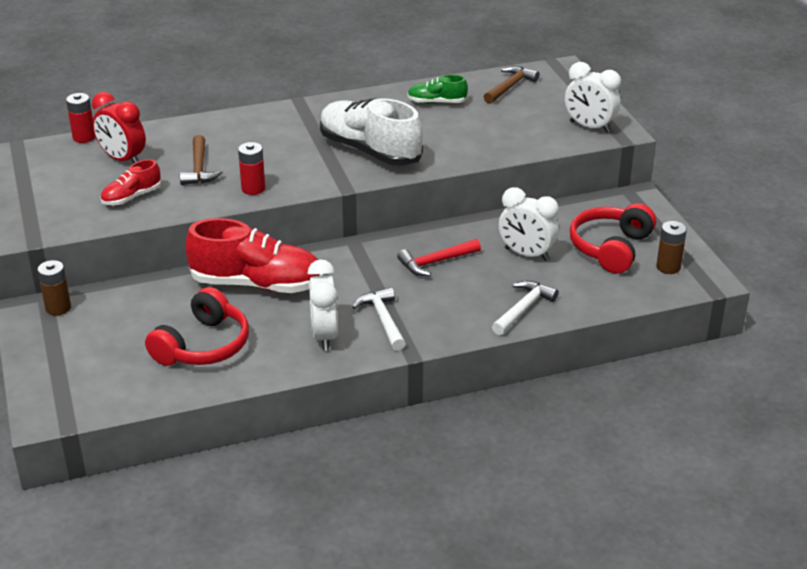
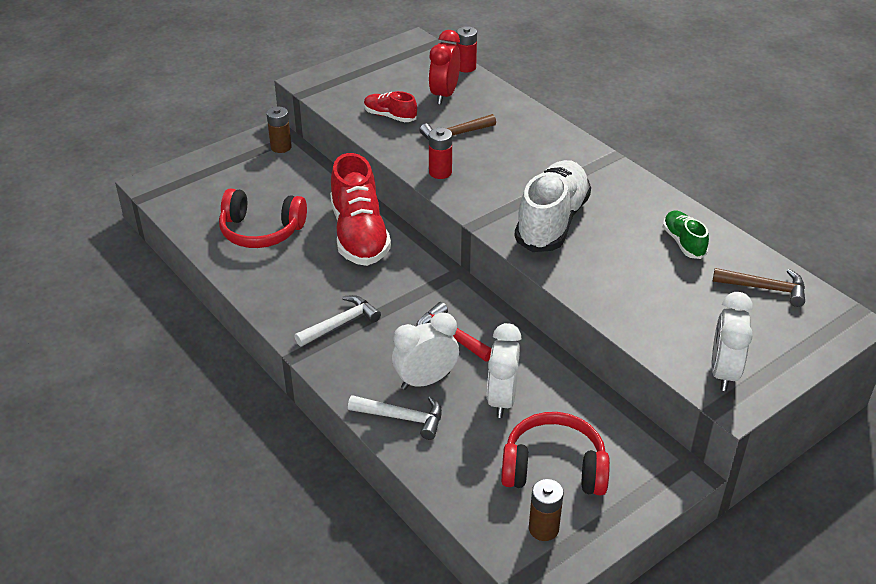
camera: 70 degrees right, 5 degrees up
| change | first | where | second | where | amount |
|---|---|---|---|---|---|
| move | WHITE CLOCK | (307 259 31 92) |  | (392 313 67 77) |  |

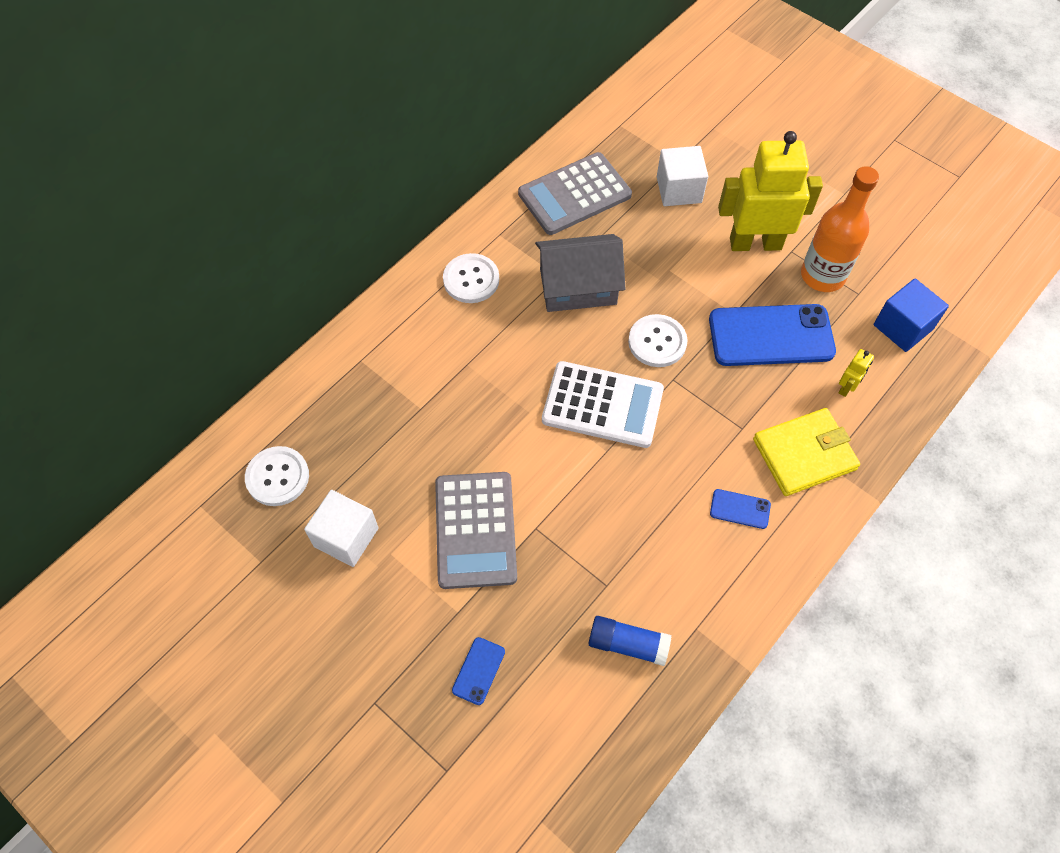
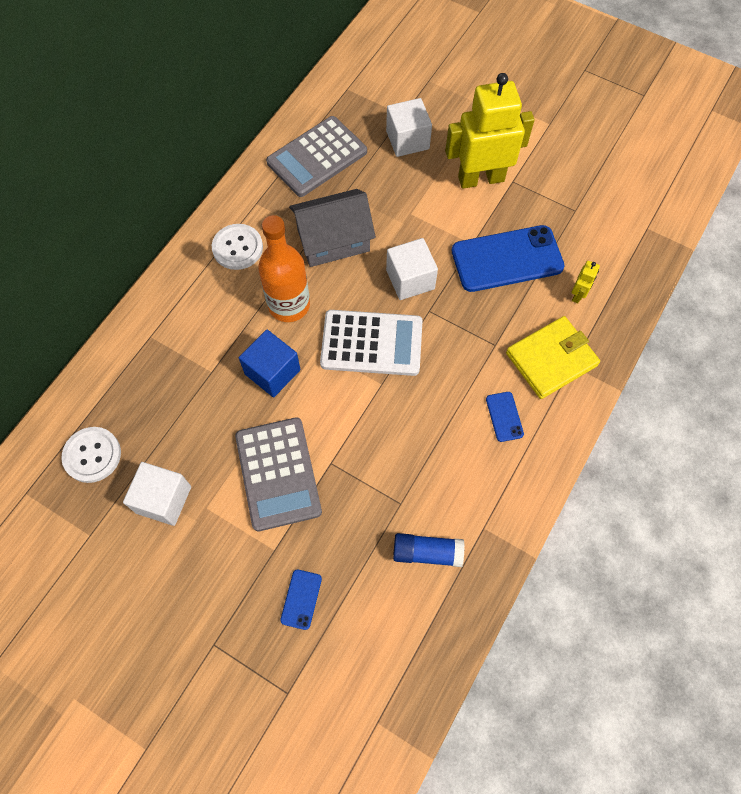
camera: 10 degrees left, 5 degrees up
| change | first | where | second | where | amount |
|---|---|---|---|---|---|
| move | BLUE CUBE | (874 278 75 74) |  | (239 330 62 67) |  |
| move | ORANGE BOTTLE | (801 166 78 126) |  | (258 215 52 107) |  |
| replace | WHITE BUTTON | (628 314 59 53) | WHITE CUBE | (386 238 52 62) |  |
| rotate | BLUE PHONE | (710 489 61 40) |  | (486 392 38 50) | 75 degrees clockwise |

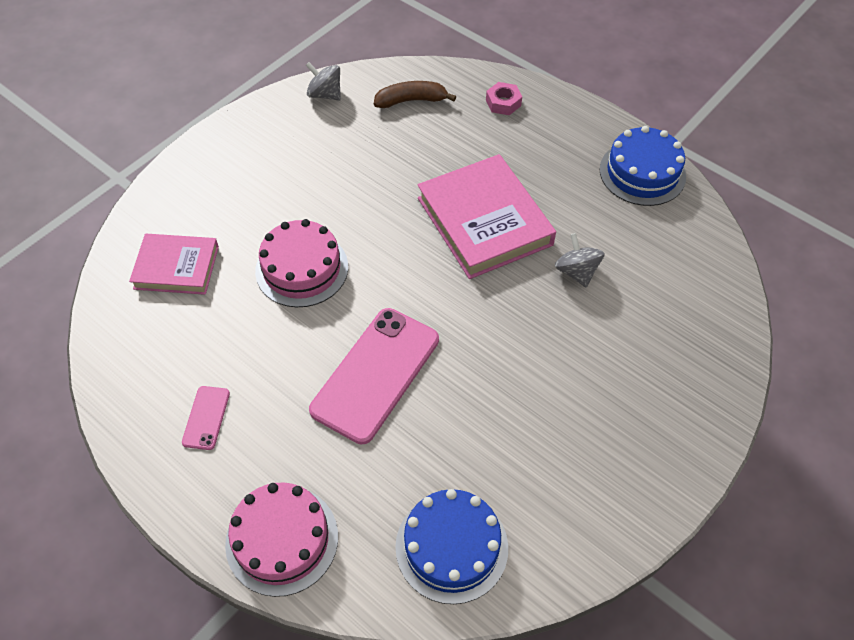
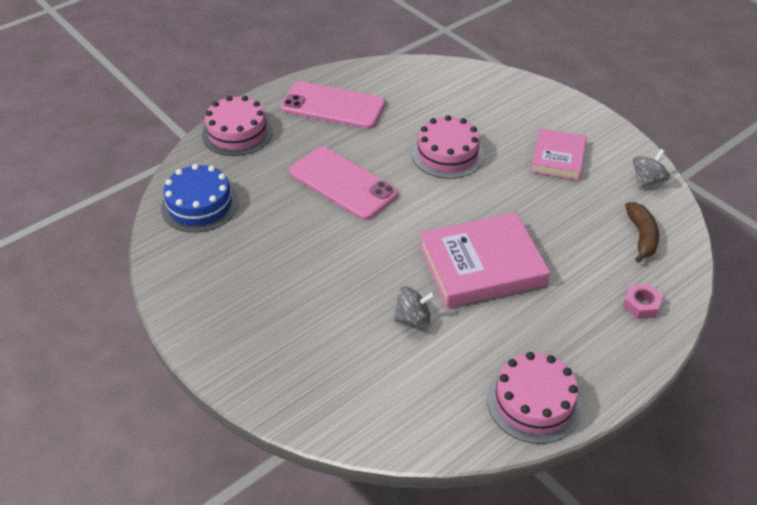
camera: 100 degrees right, 10 degrees down
| change | first | where | second | where | amount |
|---|---|---|---|---|---|
| resize | PINK PHONE | (182 386 48 64) |  | (280 81 105 48) | x2.22 |
| recolor | BLUE CAKE | (600 126 86 80) | PINK CAKE | (487 352 95 92) |  |
| move | PINK BOOK | (129 234 90 61) |  | (531 128 56 52) |  |

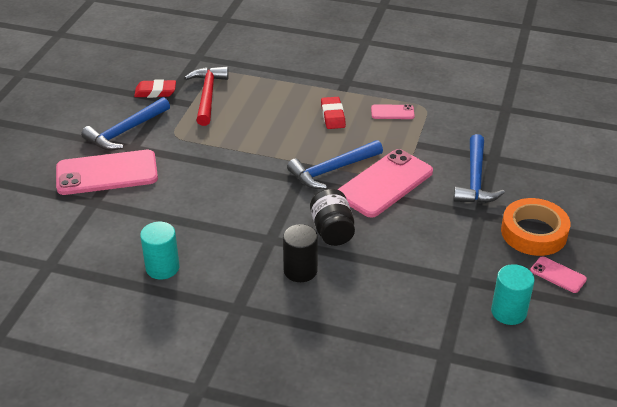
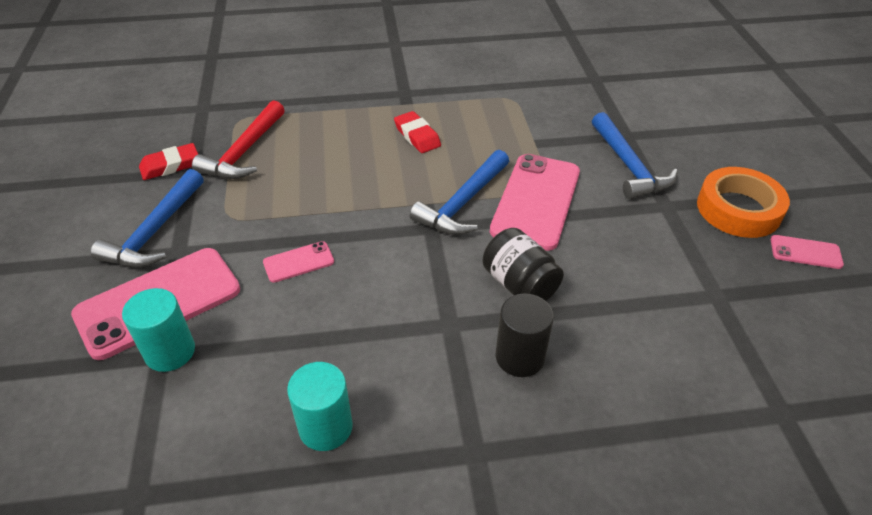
camera: 25 degrees left, 5 degrees up
| change | first | where | second | where | amount |
|---|---|---|---|---|---|
| move | TURQUOISE CYLINDER | (491 264 44 61) |  | (122 288 73 84) |  |
| rotate | RED HAMMER | (184 67 45 59) |  | (192 100 93 79) | 135 degrees counterclockwise |
| move | PINK PHONE | (371 105 44 14) |  | (263 241 71 42) |  |

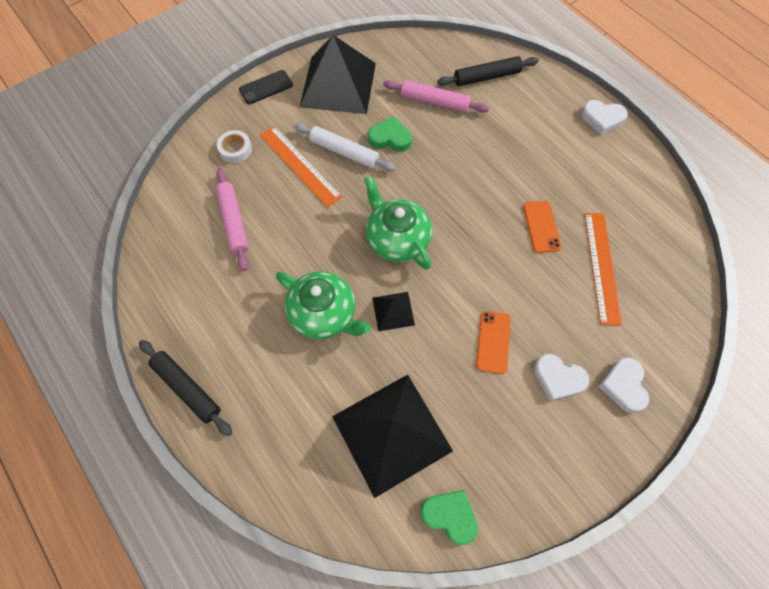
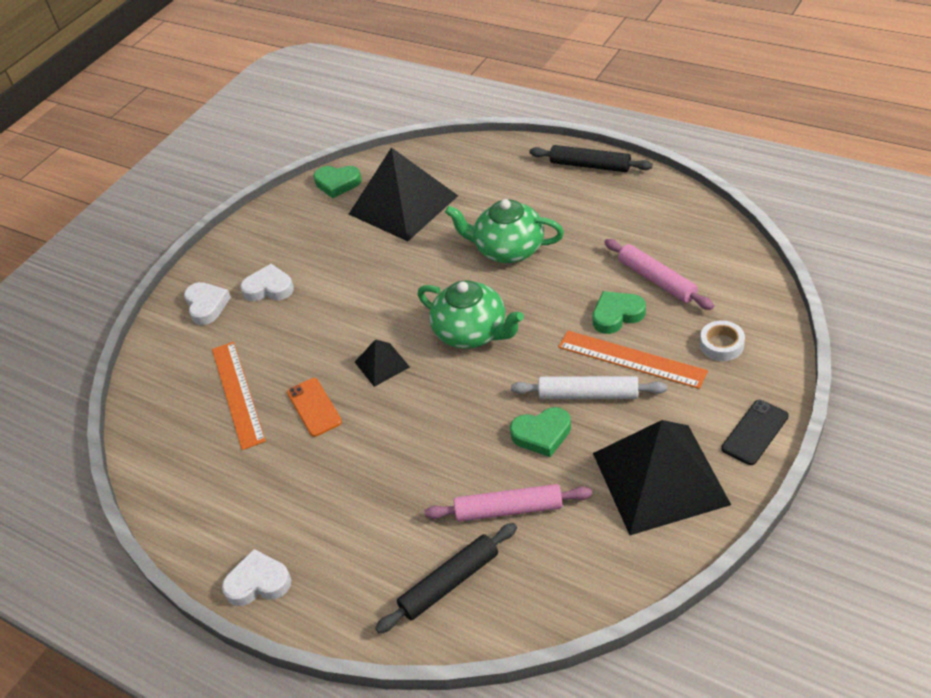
camera: 165 degrees right, 20 degrees down
| change | first | where | second | where | amount |
|---|---|---|---|---|---|
| move | BLACK PYRAMID | (372 292 43 40) |  | (355 339 55 48) |  |
| insert |  |  | GREEN HEART | (593 291 53 43) |  |
| delete | ORANGE PHONE | (476 311 35 63) |  |  |  |

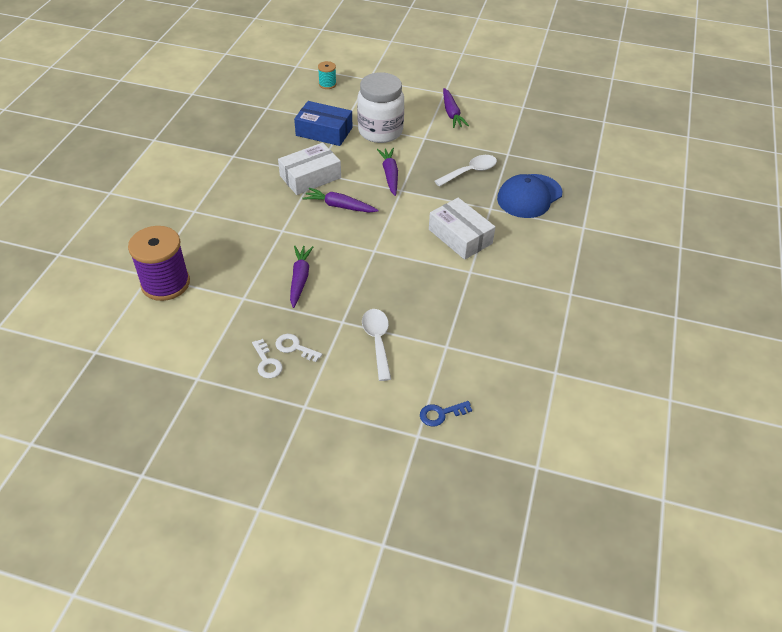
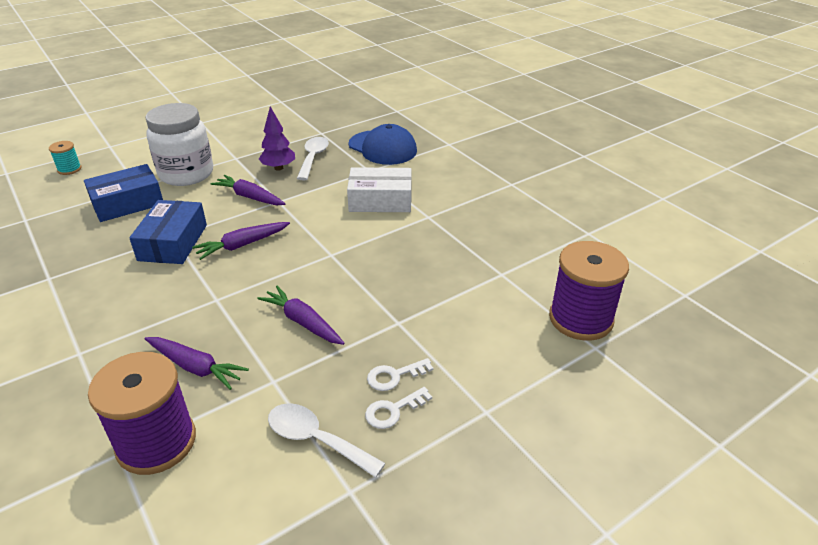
camera: 50 degrees left, 10 degrees down
| change | first | where | second | where | amount |
|---|---|---|---|---|---|
| recolor | WHITE BOX | (278 143 63 52) | BLUE BOX | (129 200 78 64) |  |
| move | PURPLE CARROT | (443 88 26 40) |  | (144 337 105 53) |  |
| insert |  |  | PURPLE TREE | (259 106 36 65) |  |
| move | WHITE SPOON | (362 309 29 72) |  | (268 403 118 75) |  |
| rotate | BLUE CAP | (497 174 66 44) |  | (348 124 69 41) | 45 degrees counterclockwise |
| rotate | WHITE KEY | (252 339 31 39) |  | (365 387 67 42) | 135 degrees clockwise |
| replace | BLUE KEY | (420 401 52 25) | PURPLE SPOOL | (549 241 80 100) |  |

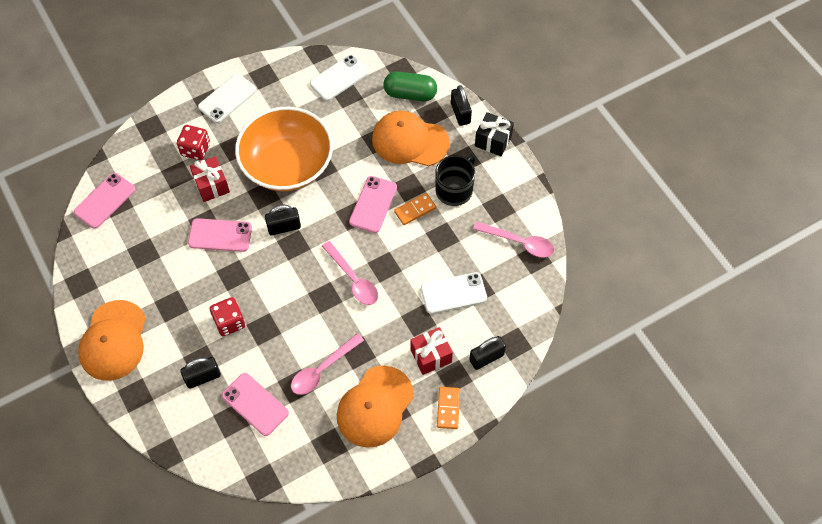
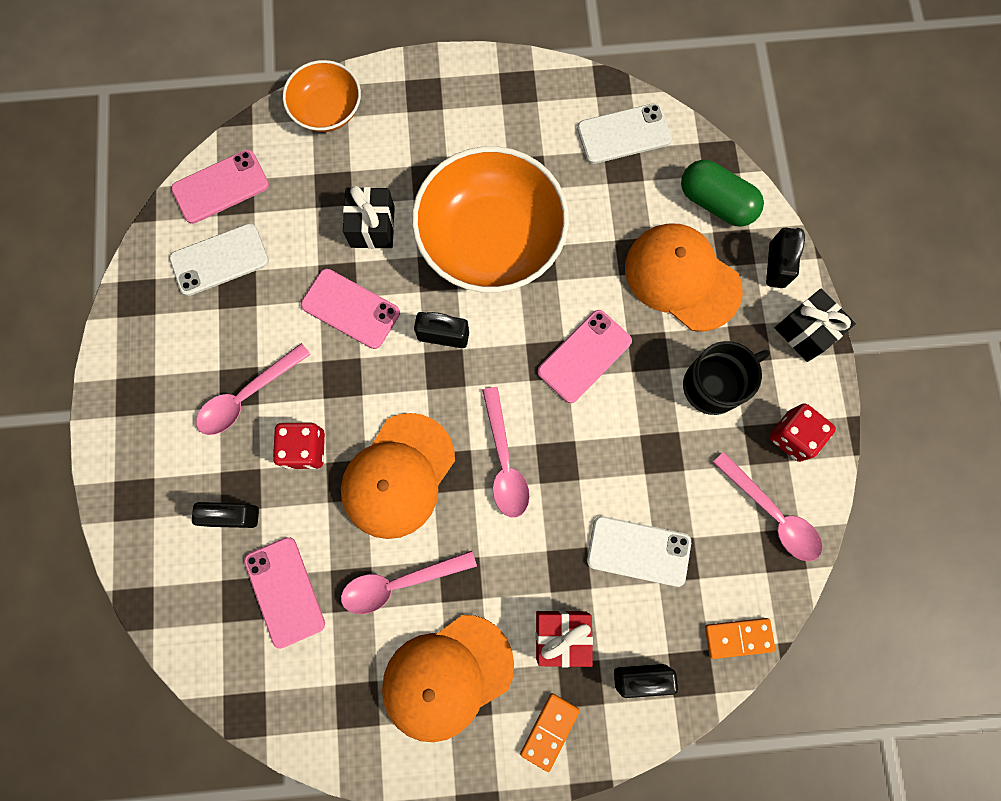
camera: 25 degrees right, 15 degrees up
| change | first | where | second | where | amount |
|---|---|---|---|---|---|
| move | WHITE PHONE | (198 74 59 49) |  | (169 223 100 73) |  |
| insert |  |  | PINK SPOON | (196 343 115 92) |  |
| insert |  |  | ORANGE BOWL | (283 60 78 72) |  |
| move | ORANGE CAP | (78 300 68 81) |  | (341 413 114 126) |  |
| recolor | RED GIFT | (190 156 40 46) | BLACK GIFT | (343 186 52 63) |  |
| move | ORANGE DOMINO | (394 193 42 32) |  | (705 618 71 41) |  |
| move | RED DICE | (177 125 33 35) |  | (769 403 67 59) |  |

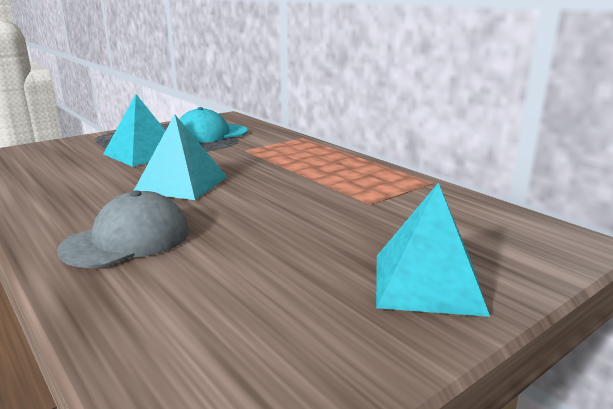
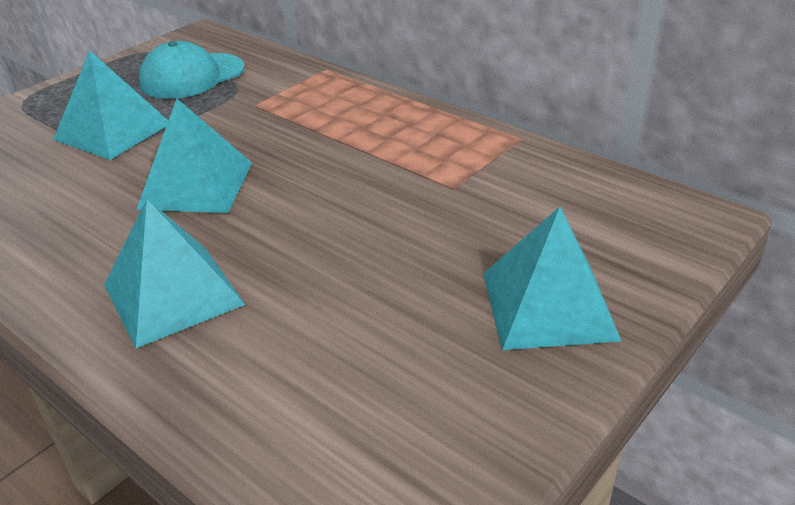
camera: 10 degrees left, 15 degrees up
| change | first | where | second | where | amount |
|---|---|---|---|---|---|
| replace | GREY CAP | (57 190 132 78) | TURQUOISE PYRAMID | (104 199 141 149) |  |

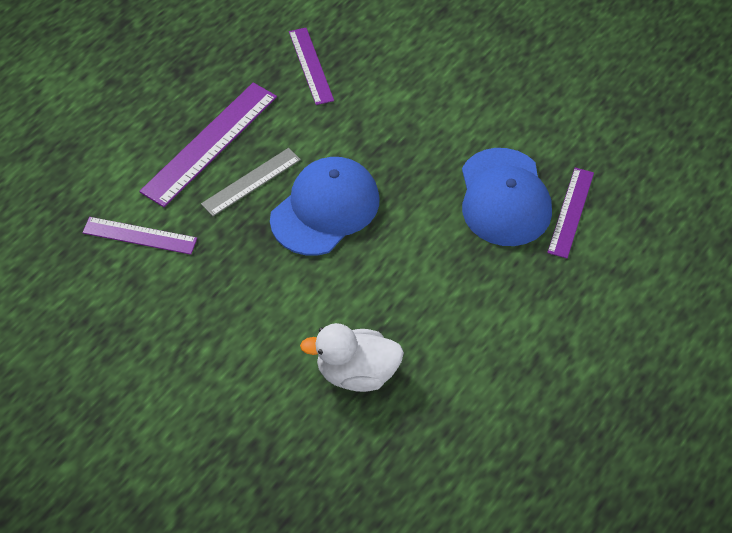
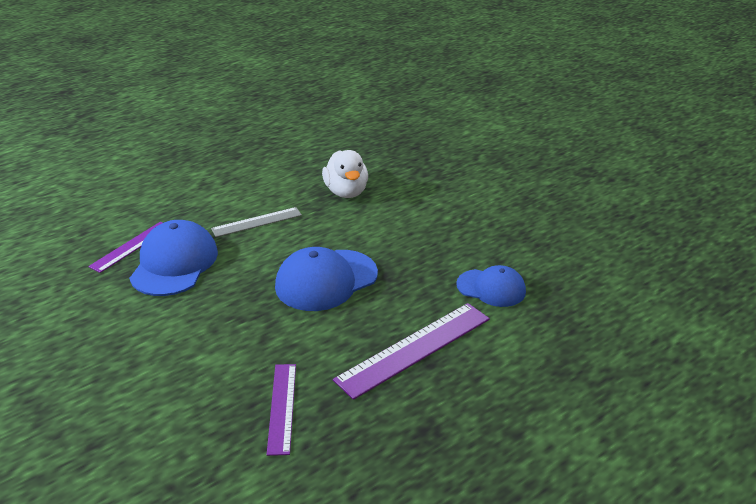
camera: 165 degrees left, 20 degrees down
| change | first | where | second | where | amount |
|---|---|---|---|---|---|
| move | GREY RULER | (201 148 100 68) |  | (211 207 91 30) |  |
| rotate | WHITE DUCK | (300 323 104 69) |  | (322 150 46 48) | 60 degrees clockwise |
| replace | PURPLE RULER | (82 217 115 38) | BLUE CAP | (456 265 70 42) |  |

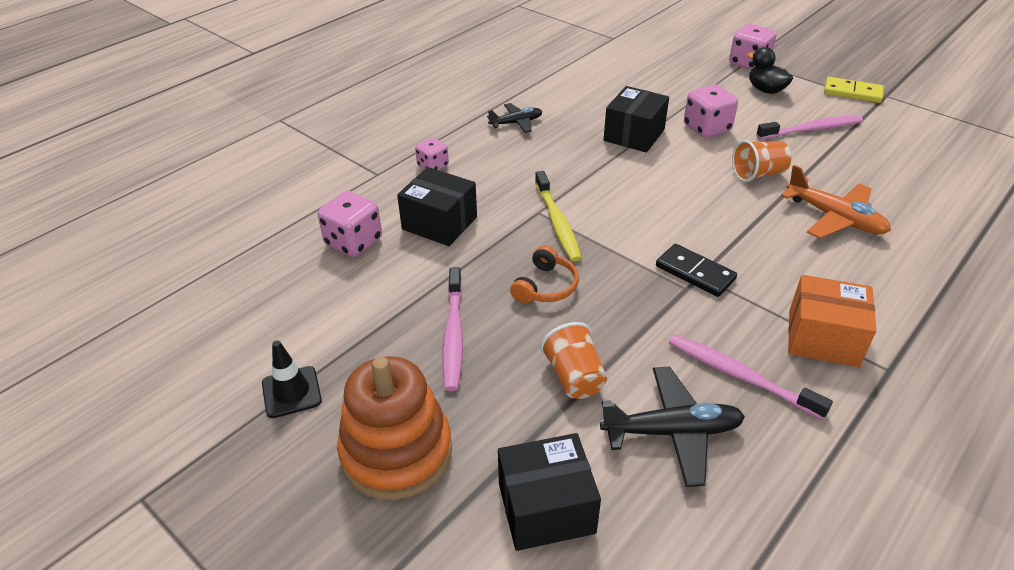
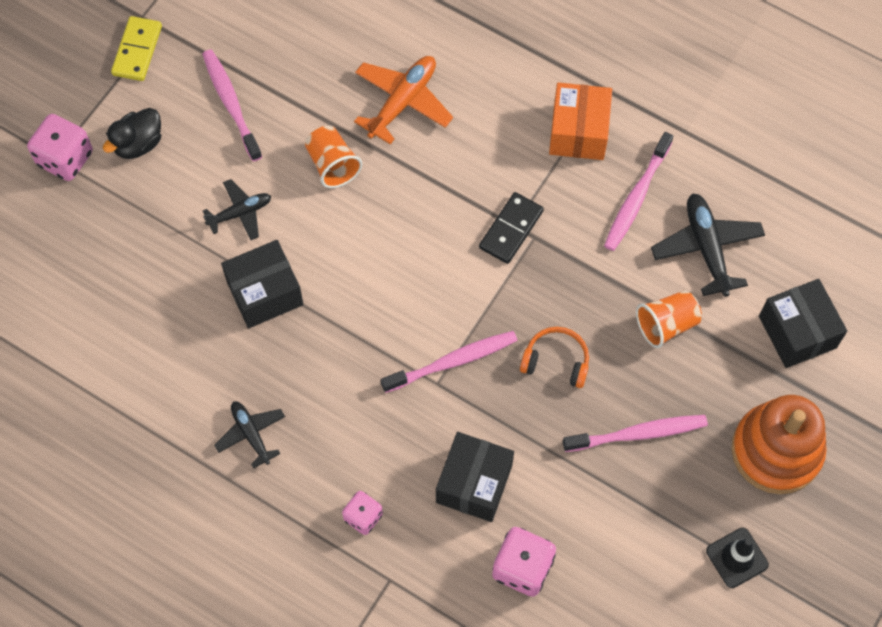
camera: 100 degrees left, 25 degrees up
| change | first | where | second | where | amount |
|---|---|---|---|---|---|
| replace | PINK DICE | (684 84 54 54) | BLACK PLANE | (203 179 68 61) |  |
| rotate | BLACK BOX | (604 86 65 67) |  | (221 240 83 88) | 45 degrees counterclockwise |
| recolor | YELLOW TOOTHBRUSH | (535 171 47 91) | PINK TOOTHBRUSH | (381 331 137 62) |  |

